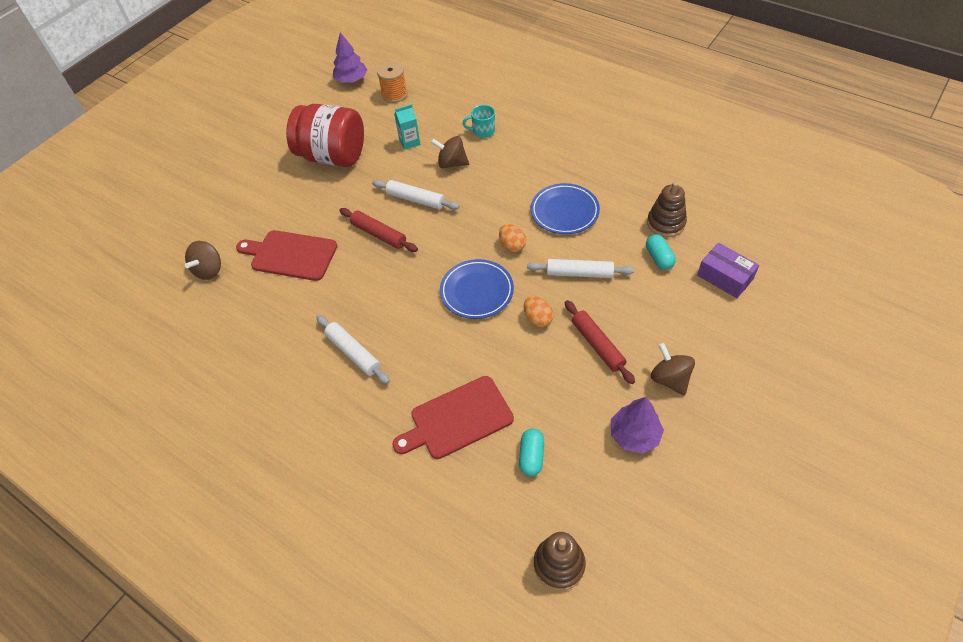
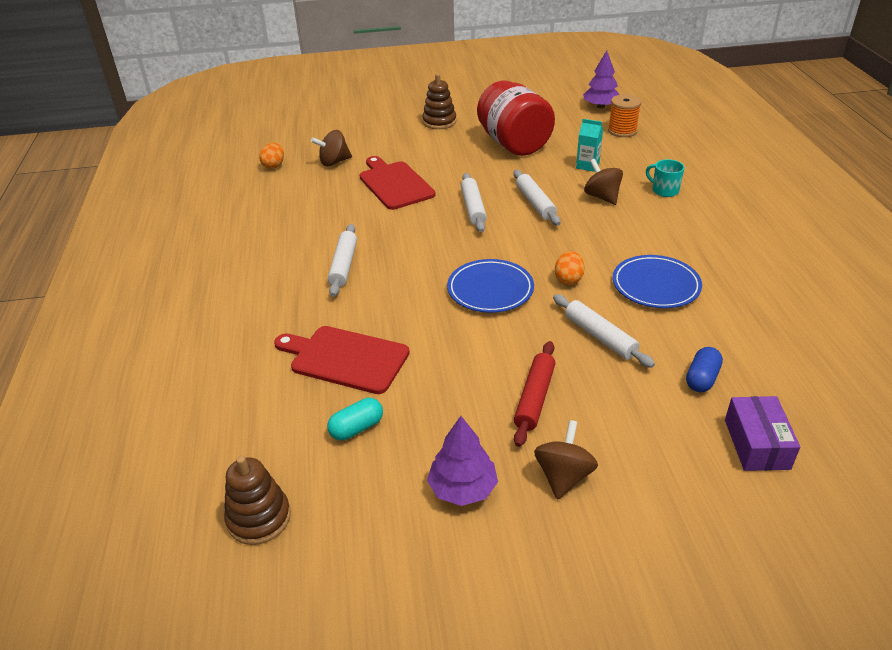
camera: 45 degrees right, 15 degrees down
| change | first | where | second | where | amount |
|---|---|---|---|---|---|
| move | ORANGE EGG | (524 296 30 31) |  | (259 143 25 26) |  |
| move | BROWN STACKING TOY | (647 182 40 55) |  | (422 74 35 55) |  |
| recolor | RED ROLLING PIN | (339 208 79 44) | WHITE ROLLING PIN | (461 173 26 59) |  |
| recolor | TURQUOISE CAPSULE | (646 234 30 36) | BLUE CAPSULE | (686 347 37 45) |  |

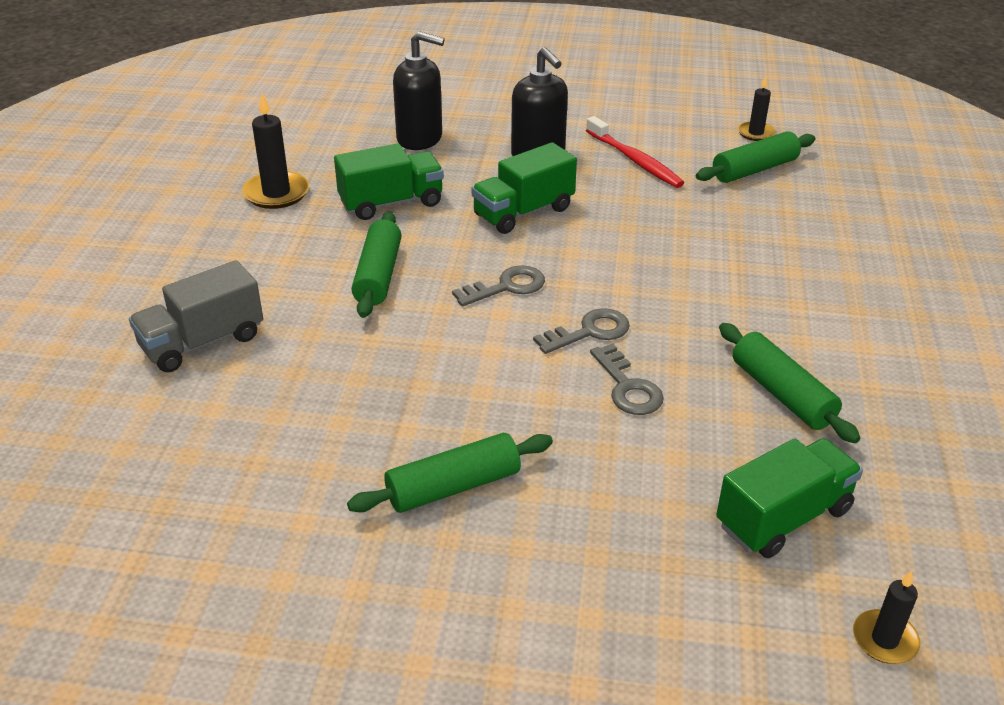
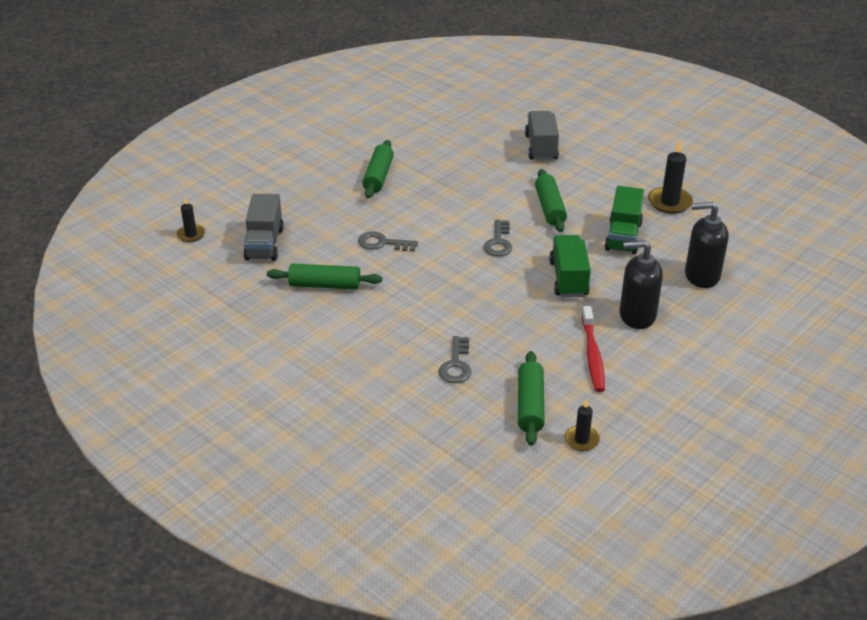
camera: 125 degrees right, 0 degrees up
| change | first | where | second | where | amount |
|---|---|---|---|---|---|
| recolor | GREEN TRUCK | (716 438 147 120) | GREY TRUCK | (243 194 41 67) |  |
| move | GREY KEY | (533 308 97 46) |  | (439 336 33 47) |  |
| rotate | GREEN ROLLING PIN | (352 212 49 106) |  | (535 169 32 63) | 45 degrees clockwise |
| rotate | RED TOOTHBRUSH | (586 116 98 72) |  | (582 306 23 86) | 90 degrees counterclockwise |
| rotate | BLACK SOAP DISPENSER | (393 31 52 119) |  | (685 202 44 86) | 45 degrees clockwise |

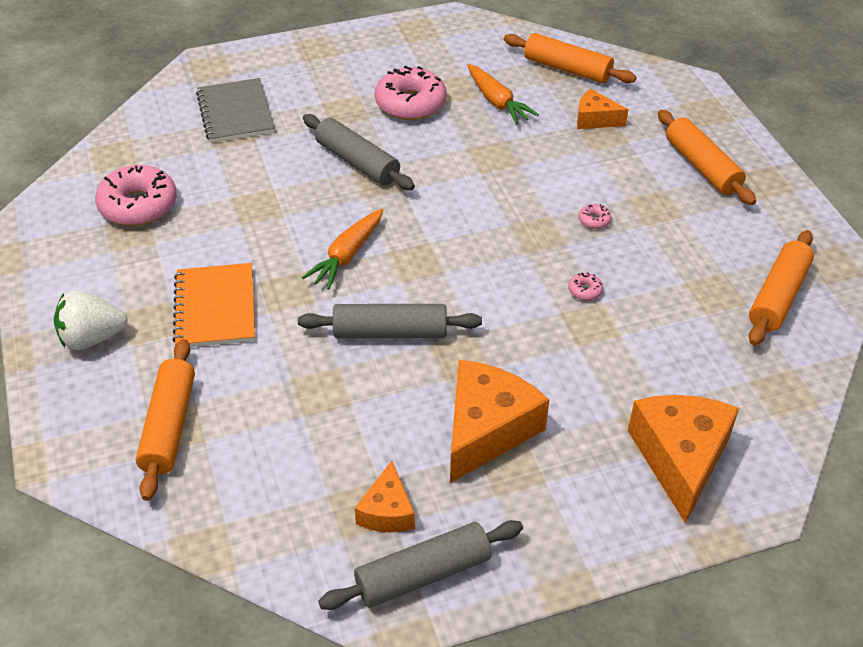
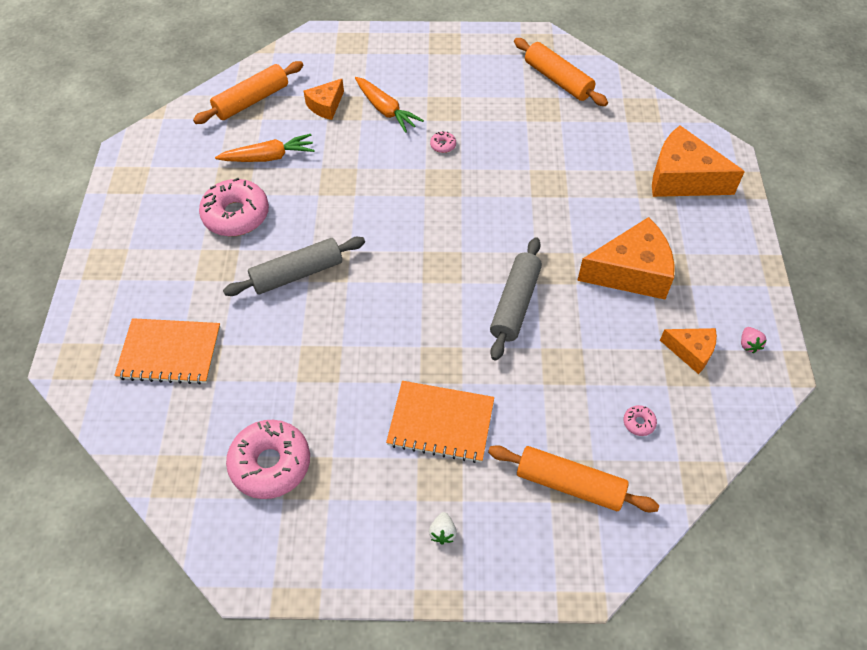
camera: 70 degrees left, 10 degrees up
| change | first | where | second | where | amount |
|---|---|---|---|---|---|
| recolor | GREY NOTEBOOK | (196 78 79 65) | ORANGE NOTEBOOK | (114 318 106 67) |  |
| move | ORANGE CARROT | (302 209 81 80) |  | (355 77 69 56) |  |
| resize | WHITE STRAWBERRY | (54 290 74 60) |  | (429 512 28 32) | x0.48 |
| rotate | ORANGE CHEESE | (450 360 99 123) |  | (577 217 98 83) | 120 degrees clockwise |
| move | PINK DONUT | (568 272 35 29) |  | (623 405 34 31) |  |
| replace | GREY ROLLING PIN | (318 520 205 90) | PINK STRAWBERRY | (741 327 26 26) |  |
| delete | ORANGE ROLLING PIN | (658 110 98 95) |  |  |  |

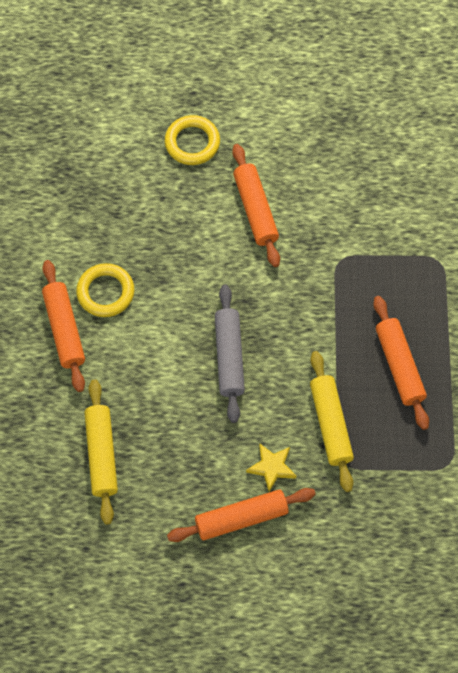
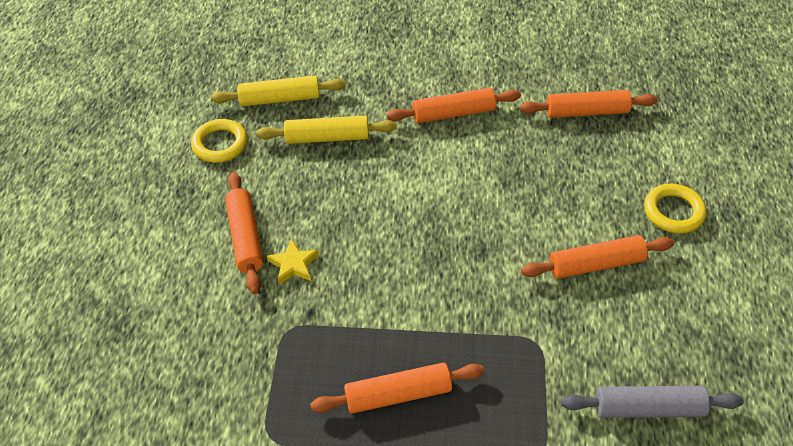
camera: 95 degrees right, 15 degrees down
| change | first | where | second | where | amount |
|---|---|---|---|---|---|
| move | YELLOW RING | (76 263 58 54) |  | (191 119 57 44) |  |
| move | YELLOW ROLLING PIN | (310 351 44 141) |  | (211 75 135 32) |  |
| insert |  |  | ORANGE ROLLING PIN | (520 90 138 28) |  |
| move | GREY ROLLING PIN | (215 284 30 139) |  | (561 386 183 32) |  |

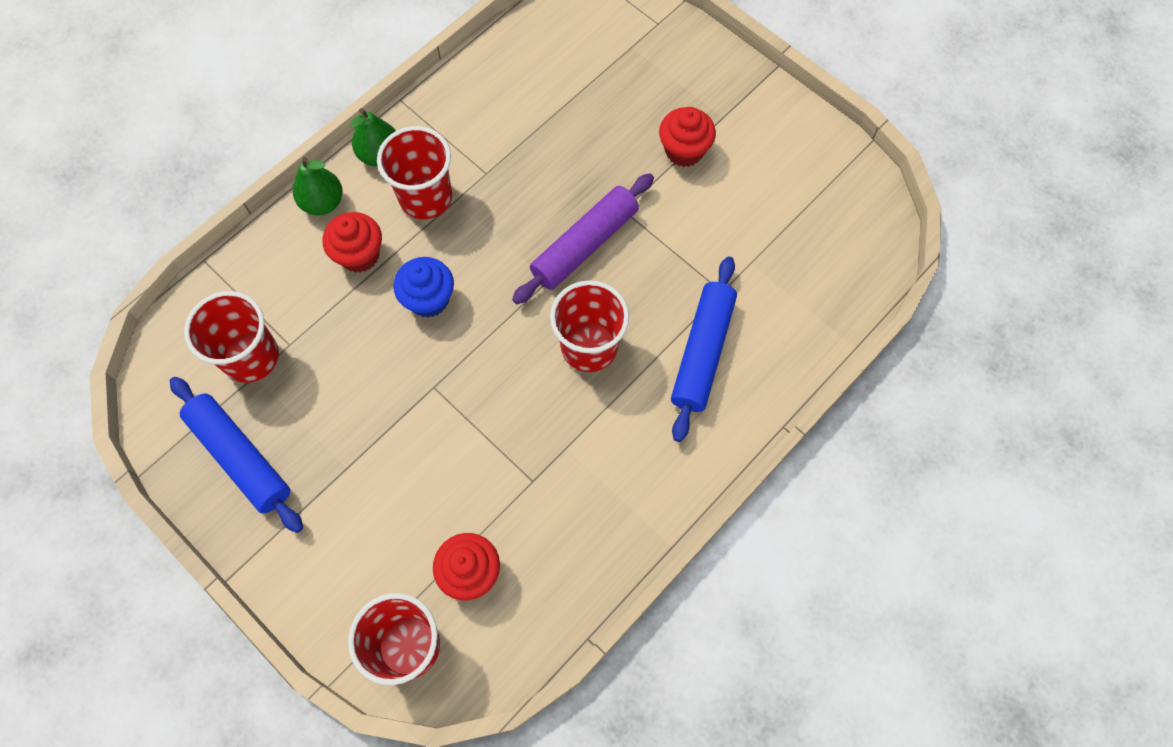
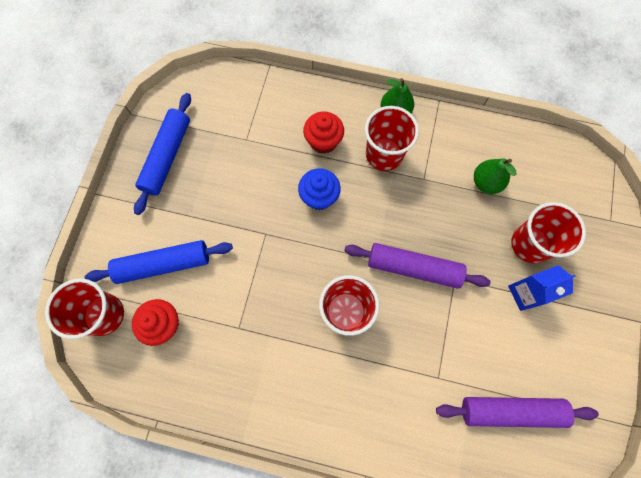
camera: 60 degrees right, 5 degrees up
| change | first | where | second | where | amount |
|---|---|---|---|---|---|
| move | BLUE ROLLING PIN | (671 256 66 186) |  | (85 240 148 44) |  |
| insert |  |  | PURPLE ROLLING PIN | (436 397 163 31) |  |
| move | GREEN PEAR | (293 157 50 58) |  | (474 158 43 36) |  |
| replace | RED CUPCAKE | (659 107 57 60) | BLUE CARTON | (508 265 67 46) |  |
| move | RED CUP | (184 291 95 92) |  | (511 202 75 61) |  |

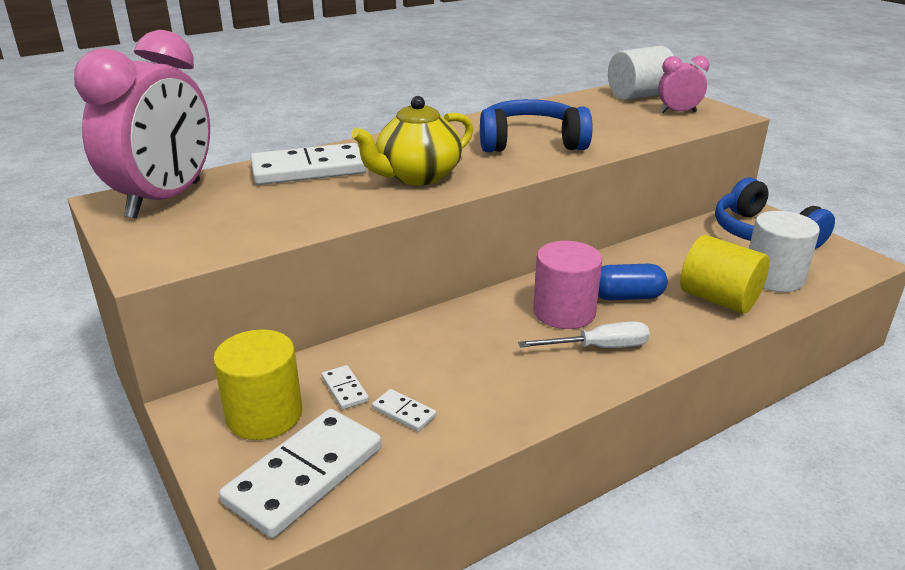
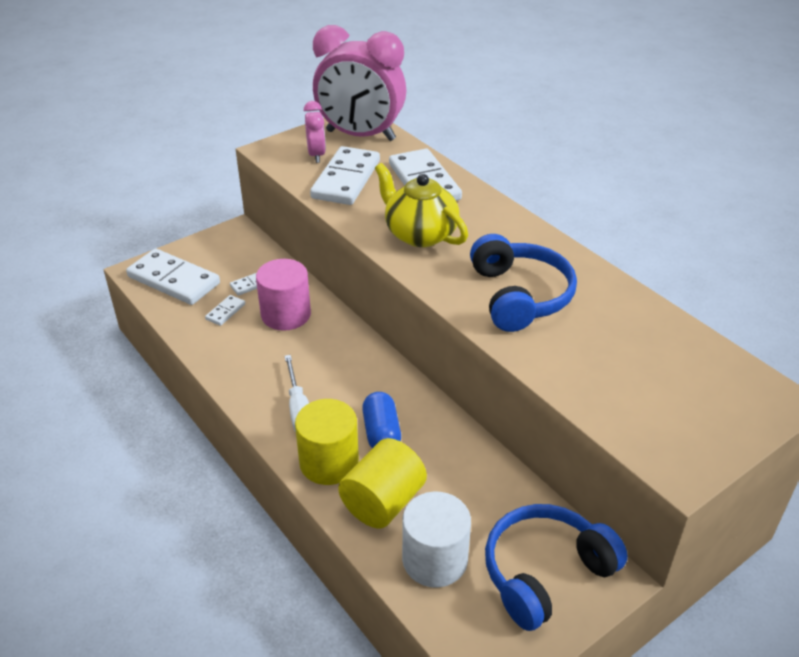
camera: 85 degrees right, 10 degrees up
| change | first | where | second | where | amount |
|---|---|---|---|---|---|
| move | PINK CYLINDER | (533 241 69 88) |  | (256 259 55 72) |  |
| move | YELLOW CYLINDER | (213 329 89 111) |  | (295 399 64 86) |  |
| move | PINK CLOCK | (658 56 51 57) |  | (304 101 22 62) |  |
| insert |  |  | WHITE DOMINO | (310 146 70 59) |  |
| delete | WHITE CYLINDER | (608 46 66 54) |  |  |  |

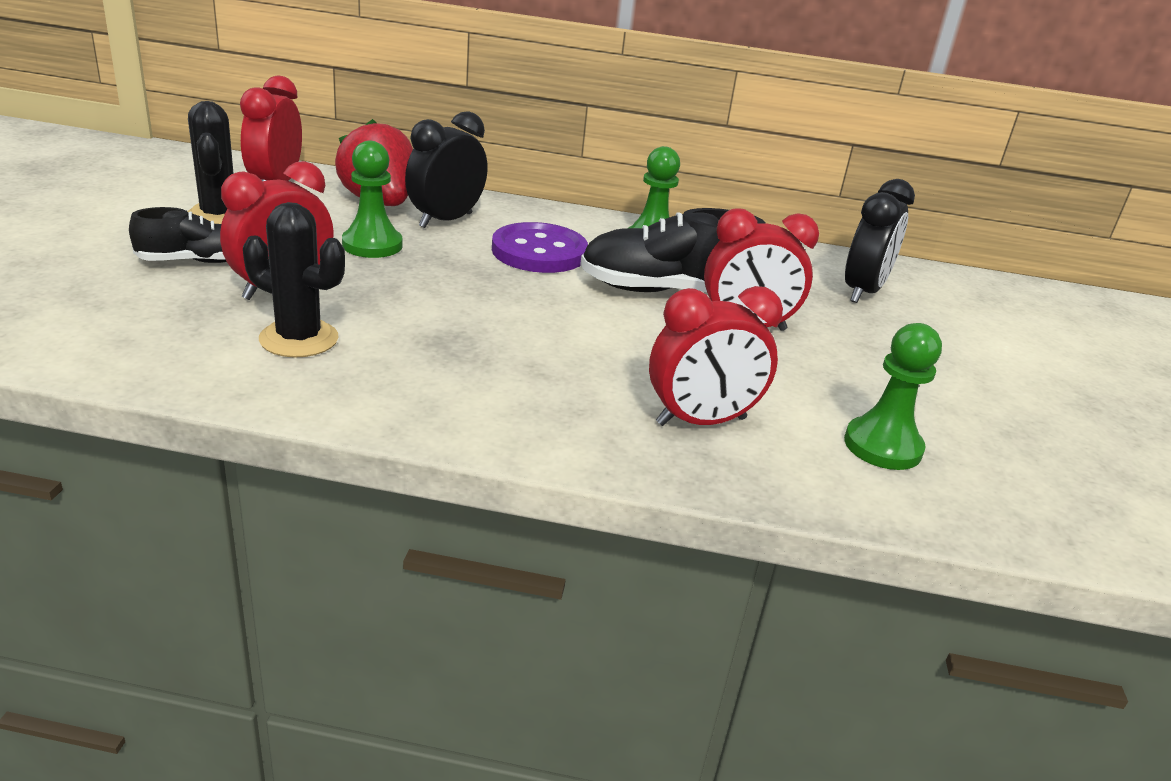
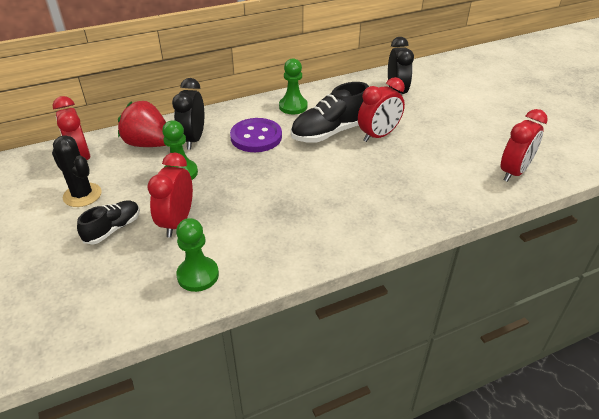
camera: 30 degrees left, 10 degrees up
| change | first | where | second | where | amount |
|---|---|---|---|---|---|
| move | GREEN PAWN | (844 323 98 147) |  | (176 218 43 74) |  |
| move | RED CLOCK | (649 286 134 140) |  | (501 109 47 73) |  |
| delete | BLACK CACTUS | (243 202 102 156) |  |  |  |

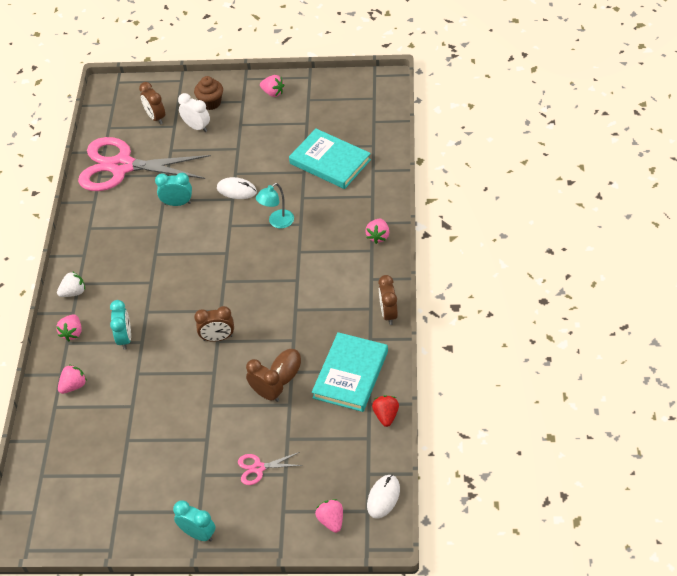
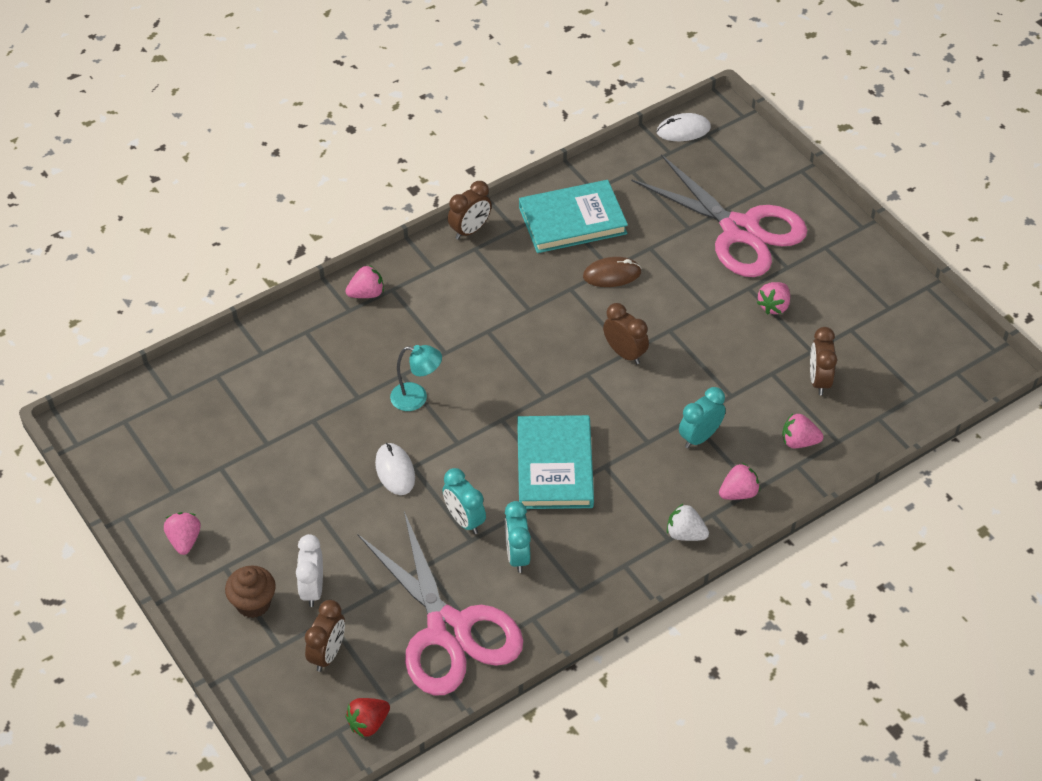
camera: 130 degrees left, 0 degrees up
| change | first | where | second | where | amount |
|---|---|---|---|---|---|
| move | RED STRAWBERRY | (372 395 27 32) |  | (345 698 45 40) |  |
| move | TURQUOISE CLOCK | (173 500 43 42) |  | (505 501 26 72) |  |
| move | TURQUOISE BOOK | (289 129 82 60) |  | (517 415 77 94) |  |
| resize | PINK SCISSORS | (238 452 64 33) |  | (631 154 176 123) | x2.45 |
| move | PINK STRAWBERRY | (315 499 28 34) |  | (757 282 33 33) |  |
| move | BROWN CLOCK | (246 359 37 43) |  | (810 327 27 68) |  |

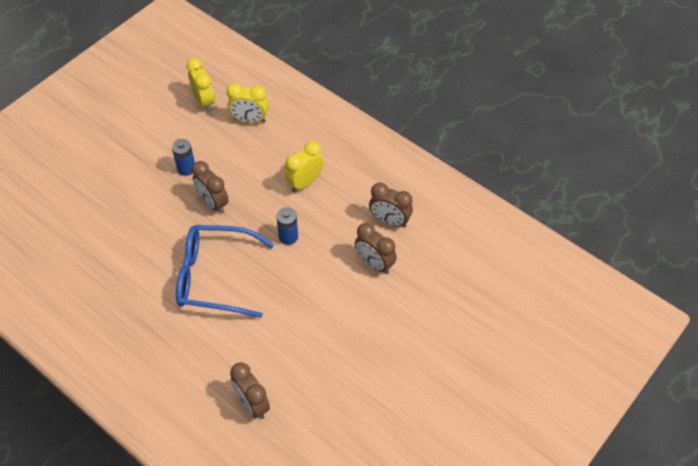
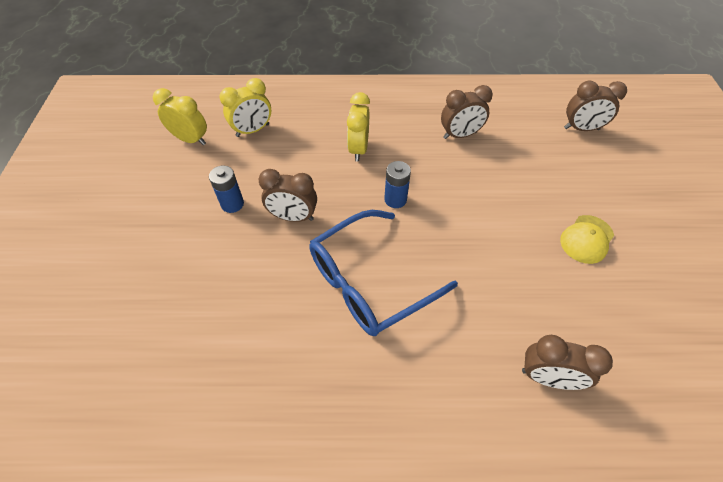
camera: 40 degrees left, 0 degrees up
| change | first | where | second | where | amount |
|---|---|---|---|---|---|
| insert |  |  | YELLOW CAP | (560 215 54 49) |  |
| move | BROWN CLOCK | (355 223 42 51) |  | (564 81 63 50) |  |

